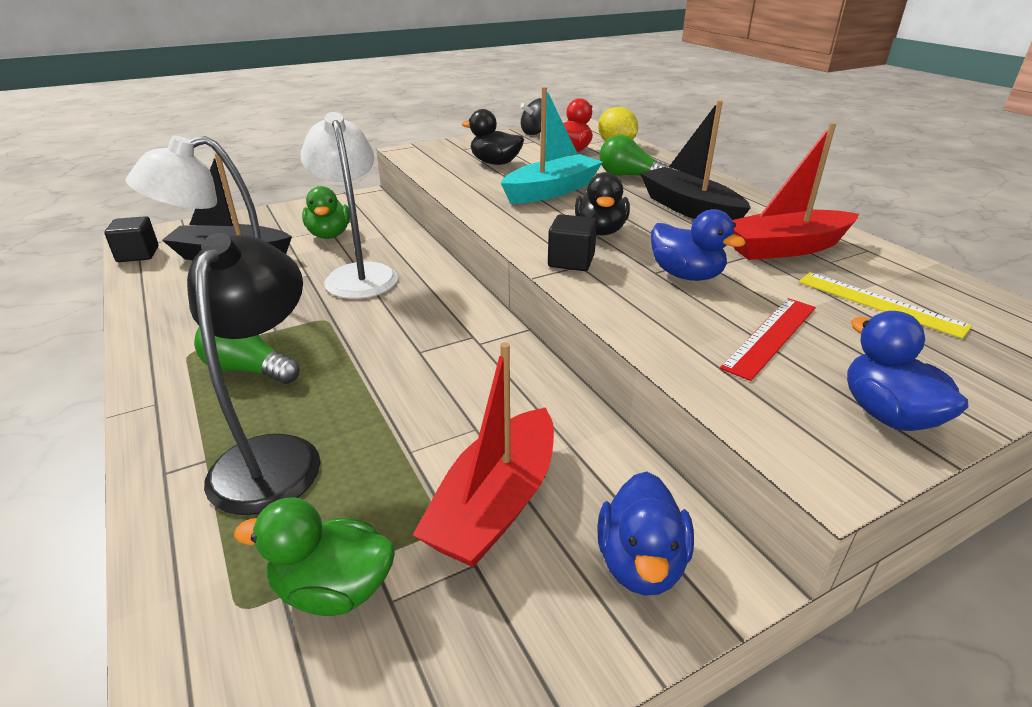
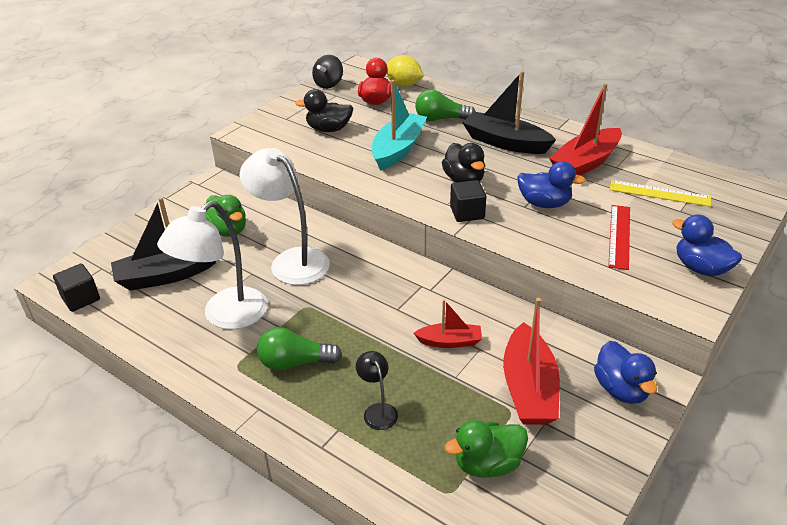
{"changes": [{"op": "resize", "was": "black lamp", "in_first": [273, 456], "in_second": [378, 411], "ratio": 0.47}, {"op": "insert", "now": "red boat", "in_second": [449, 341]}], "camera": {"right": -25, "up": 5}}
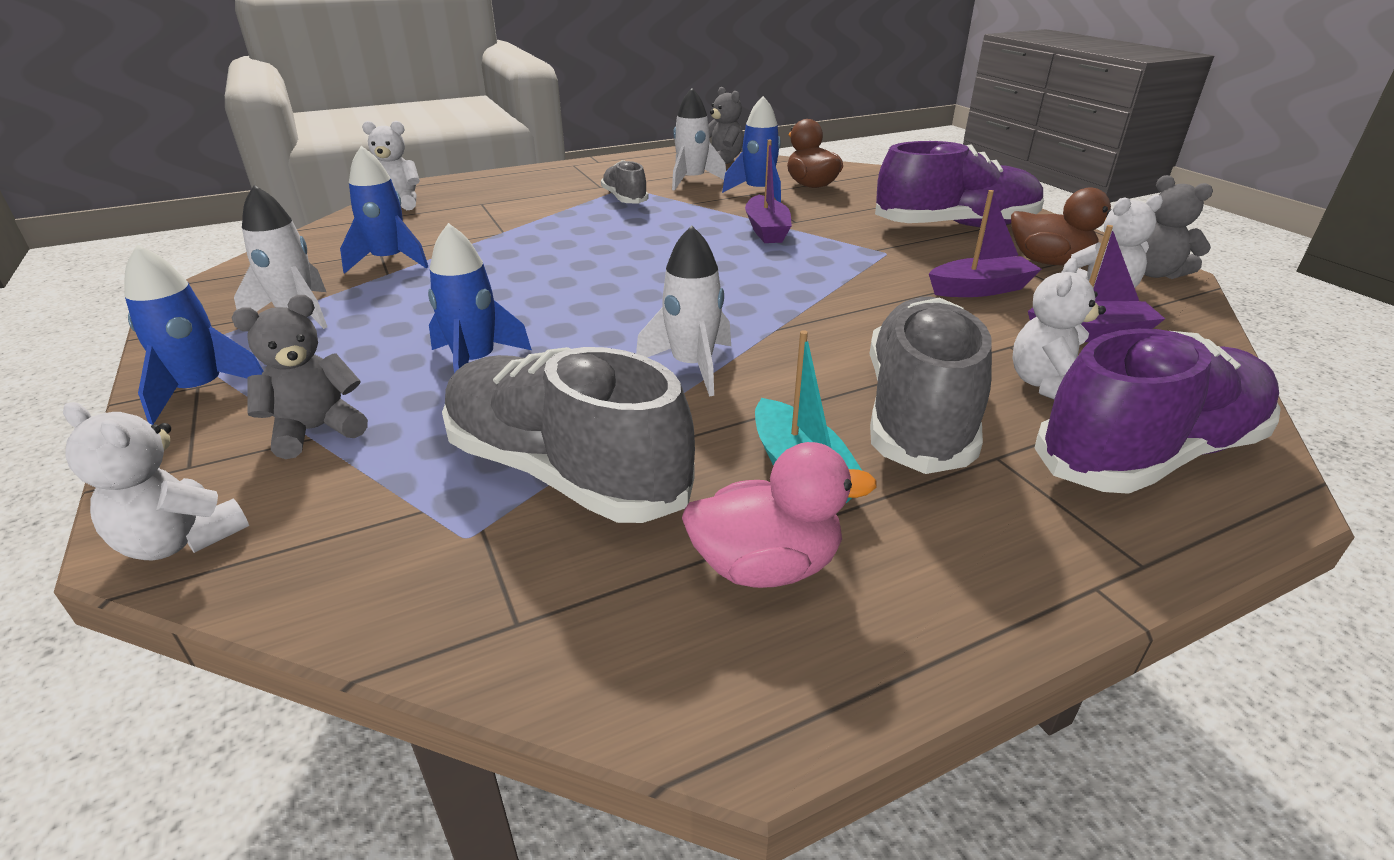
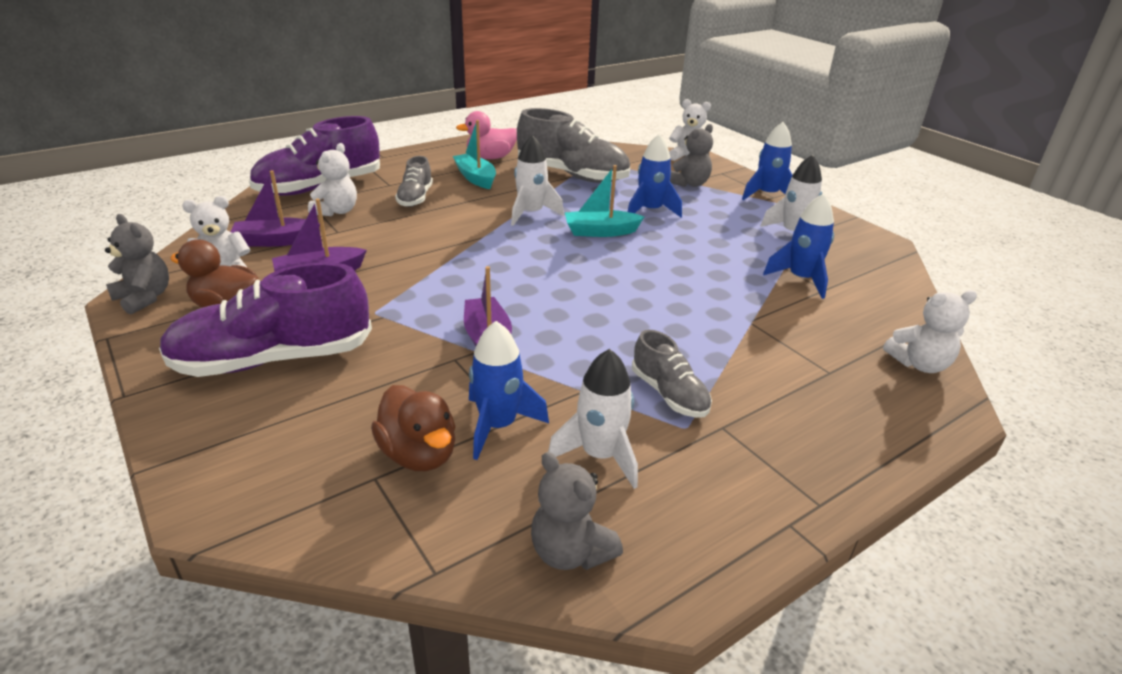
{"changes": [{"op": "resize", "was": "grey shoe", "in_first": [917, 412], "in_second": [415, 198], "ratio": 0.53}, {"op": "insert", "now": "turquoise boat", "in_second": [600, 232]}], "camera": {"right": 170, "up": 0}}
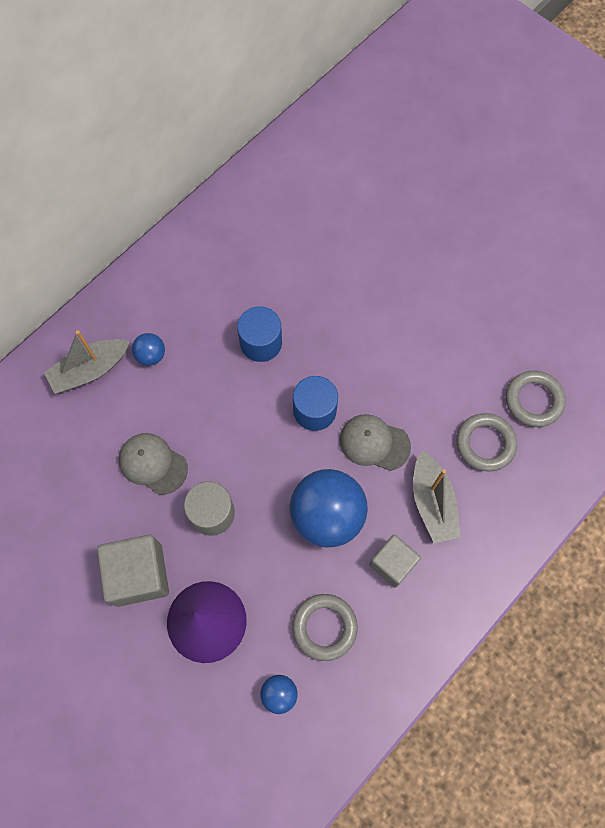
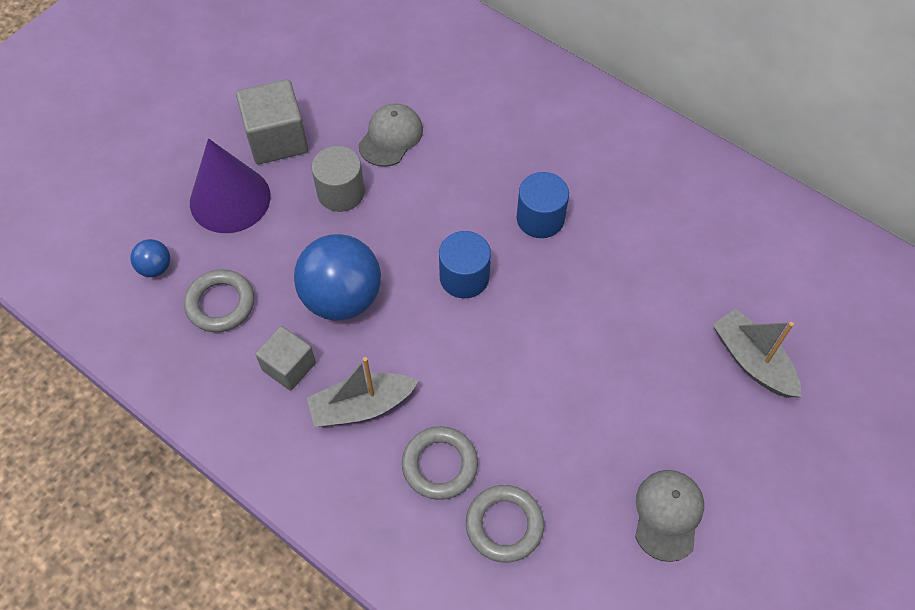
{"changes": [{"op": "move", "was": "grey boat", "in_first": [90, 370], "in_second": [752, 361]}, {"op": "delete", "was": "blue ball", "in_first": [151, 355]}, {"op": "move", "was": "grey cap", "in_first": [374, 443], "in_second": [668, 515]}], "camera": {"right": 85, "up": -10}}
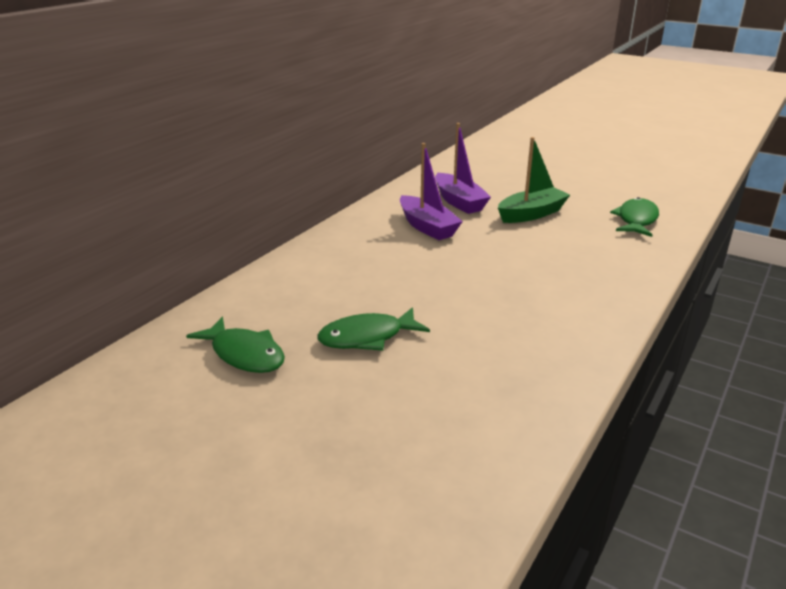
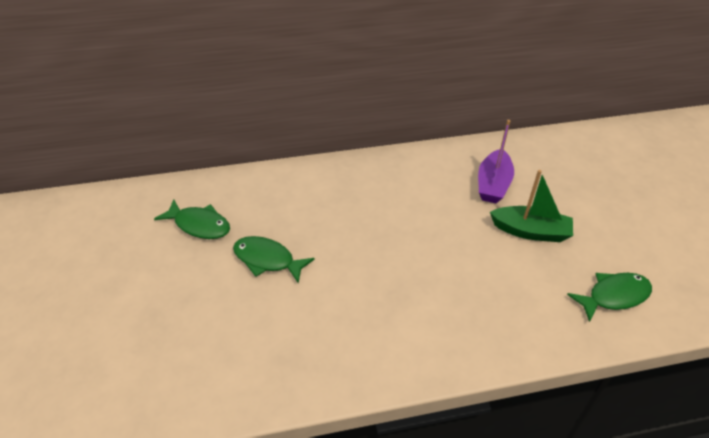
{"changes": [{"op": "rotate", "was": "green fish", "in_first": [244, 354], "in_second": [199, 225], "clockwise": -60}, {"op": "delete", "was": "purple boat", "in_first": [427, 227]}], "camera": {"right": 45, "up": 15}}
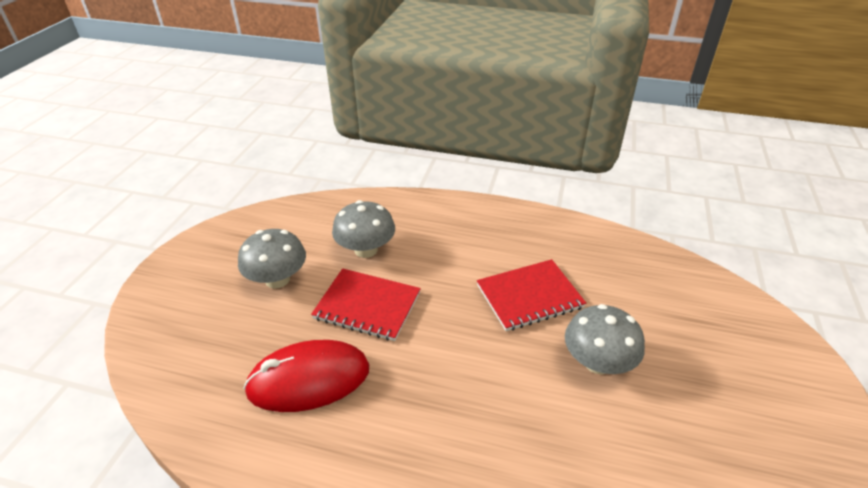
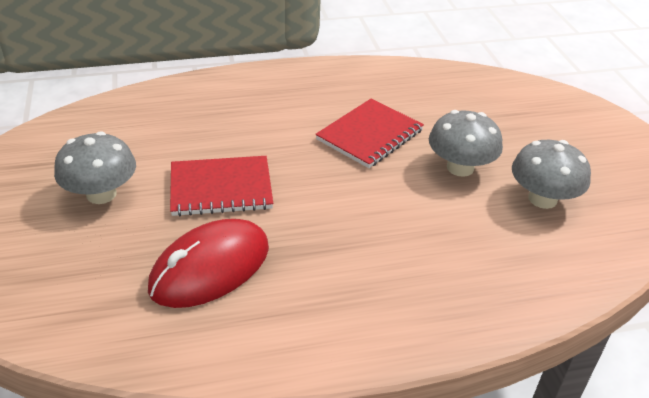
{"changes": [{"op": "move", "was": "grey mushroom", "in_first": [366, 250], "in_second": [542, 199]}], "camera": {"right": -30, "up": 0}}
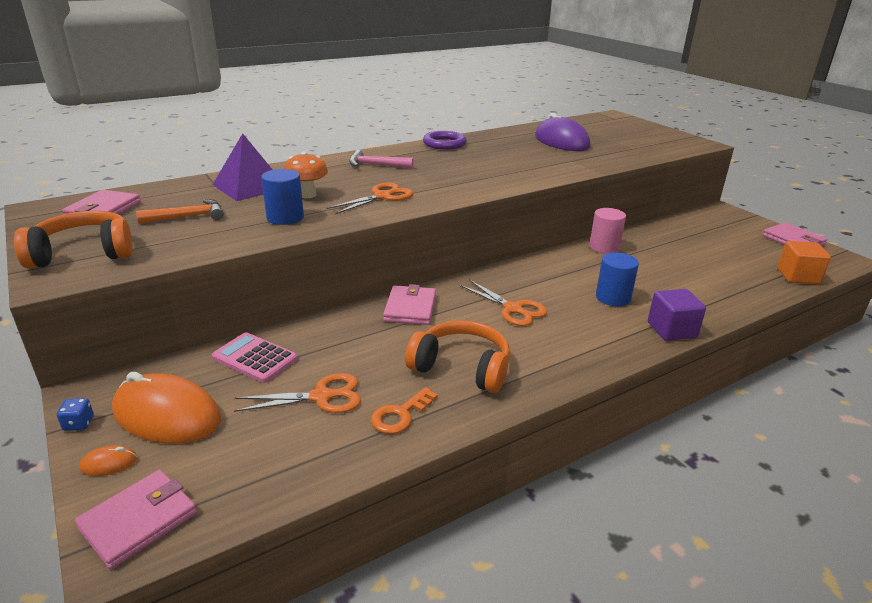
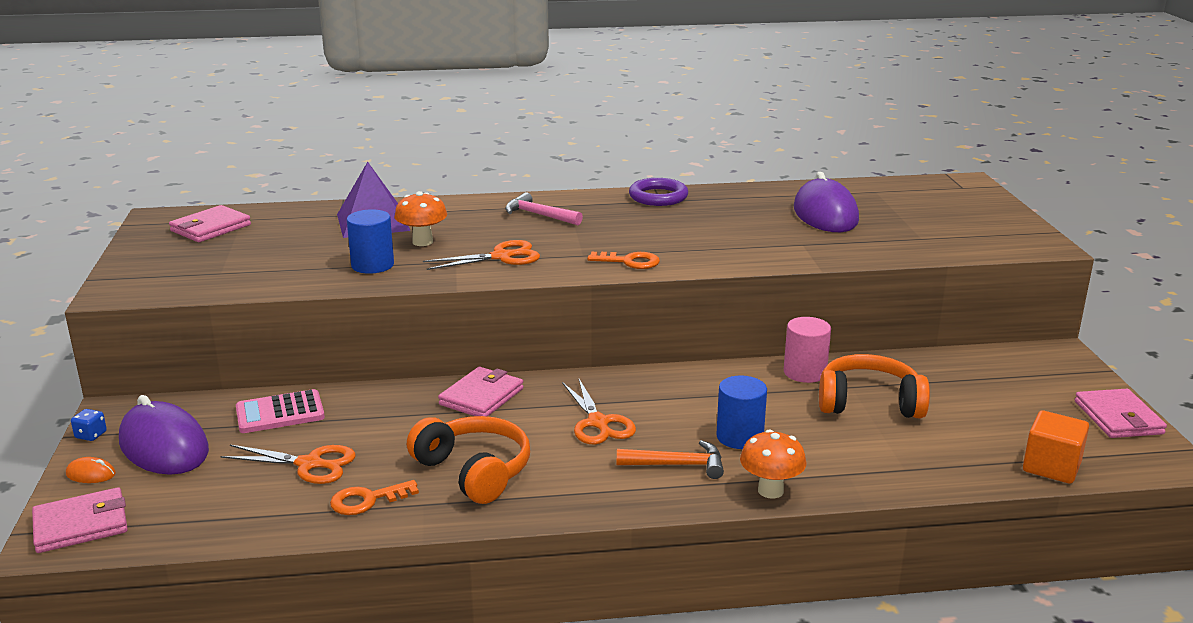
{"changes": [{"op": "move", "was": "orange headphones", "in_first": [83, 253], "in_second": [869, 403]}, {"op": "recolor", "was": "orange mouse", "now": "purple mouse", "in_first": [167, 415], "in_second": [164, 446]}, {"op": "move", "was": "orange hammer", "in_first": [188, 217], "in_second": [677, 465]}, {"op": "rotate", "was": "pink calculator", "in_first": [255, 358], "in_second": [280, 413], "clockwise": -75}, {"op": "replace", "was": "purple cube", "now": "orange mushroom", "in_first": [671, 330], "in_second": [770, 491]}, {"op": "insert", "now": "orange key", "in_second": [630, 262]}], "camera": {"right": 25, "up": -5}}
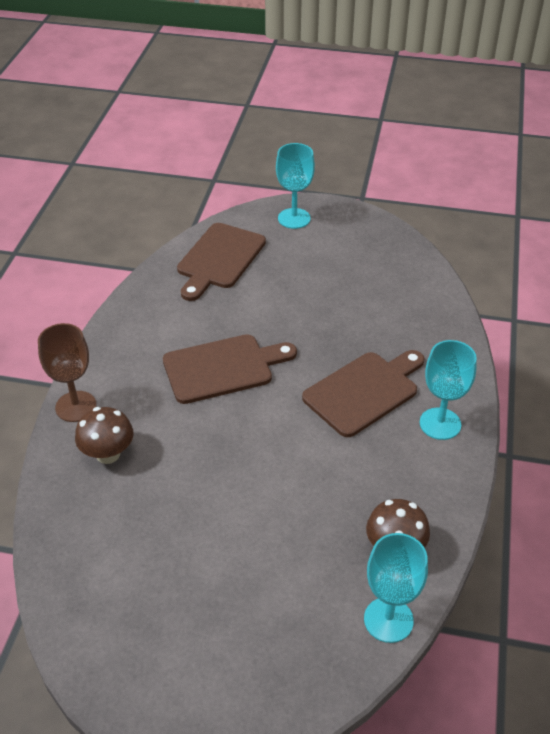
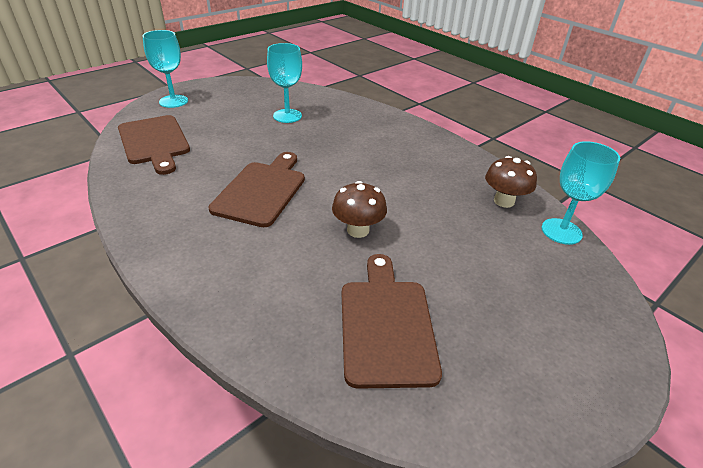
{"changes": [{"op": "delete", "was": "brown goblet", "in_first": [76, 406]}, {"op": "move", "was": "brown mushroom", "in_first": [108, 454], "in_second": [358, 230]}, {"op": "move", "was": "brown cutting board", "in_first": [364, 391], "in_second": [386, 325]}, {"op": "move", "was": "turquoise goblet", "in_first": [440, 424], "in_second": [287, 116]}], "camera": {"right": -55, "up": -5}}
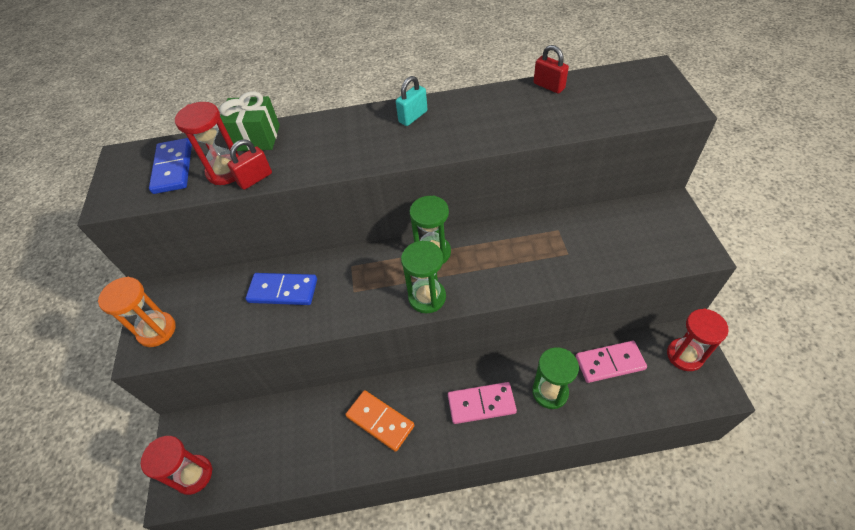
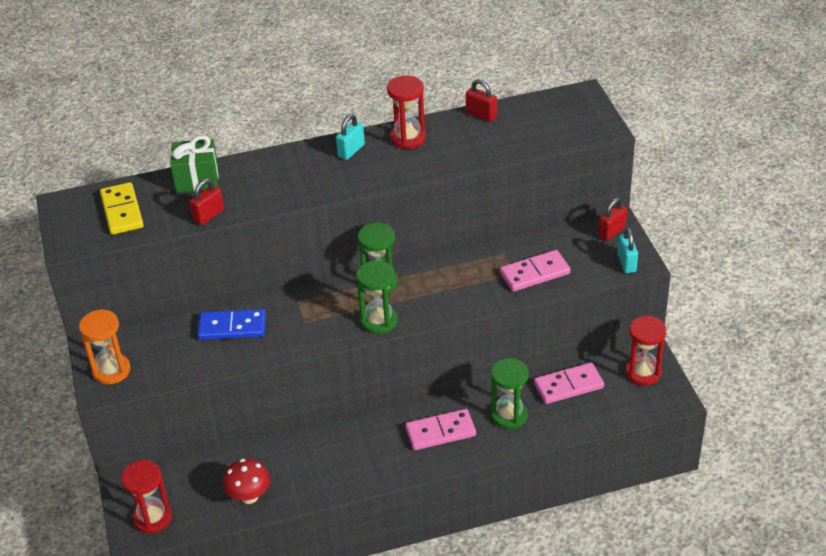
{"changes": [{"op": "recolor", "was": "blue domino", "now": "yellow domino", "in_first": [173, 168], "in_second": [122, 211]}, {"op": "move", "was": "red hourglass", "in_first": [226, 171], "in_second": [408, 138]}, {"op": "delete", "was": "orange domino", "in_first": [380, 421]}, {"op": "insert", "now": "red mushroom", "in_second": [249, 496]}, {"op": "insert", "now": "pink domino", "in_second": [535, 273]}, {"op": "insert", "now": "red padlock", "in_second": [612, 232]}, {"op": "insert", "now": "turquoise padlock", "in_second": [626, 263]}], "camera": {"right": -10, "up": -10}}
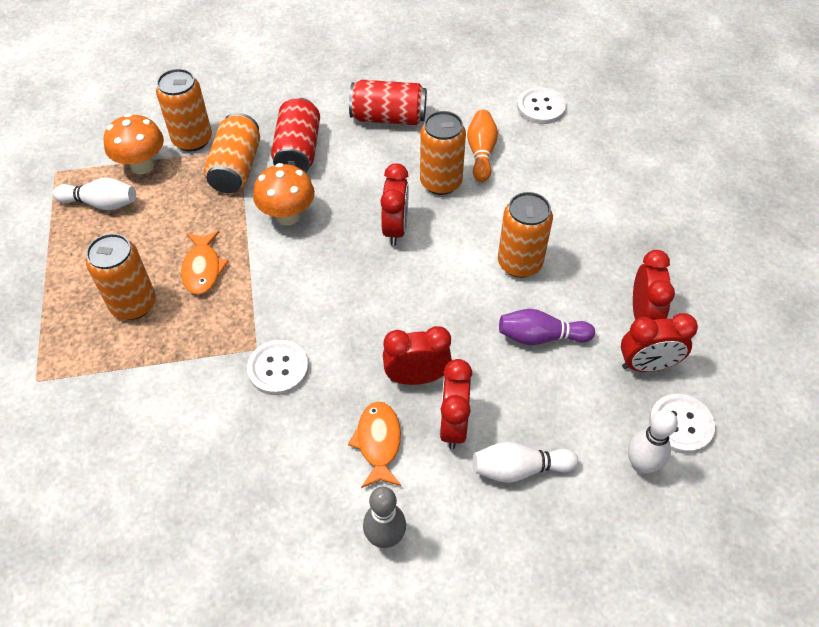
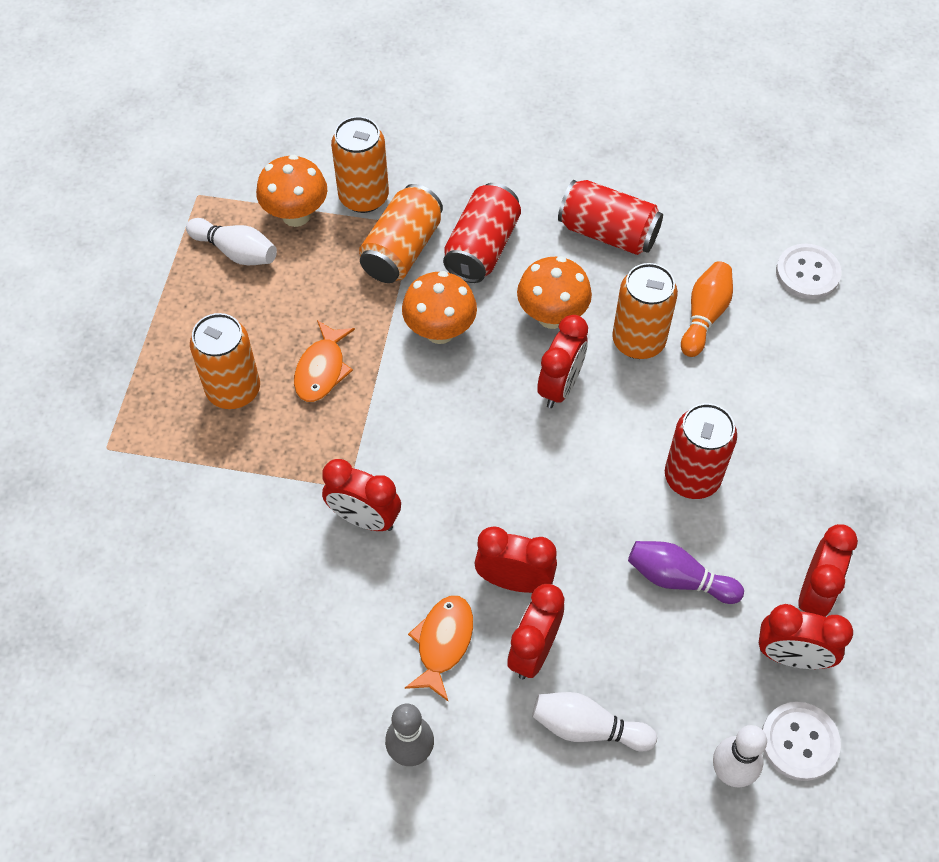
{"changes": [{"op": "replace", "was": "white button", "now": "red clock", "in_first": [278, 368], "in_second": [364, 519]}, {"op": "recolor", "was": "orange can", "now": "red can", "in_first": [519, 263], "in_second": [692, 477]}, {"op": "insert", "now": "orange mushroom", "in_second": [552, 316]}], "camera": {"right": 20, "up": 5}}
